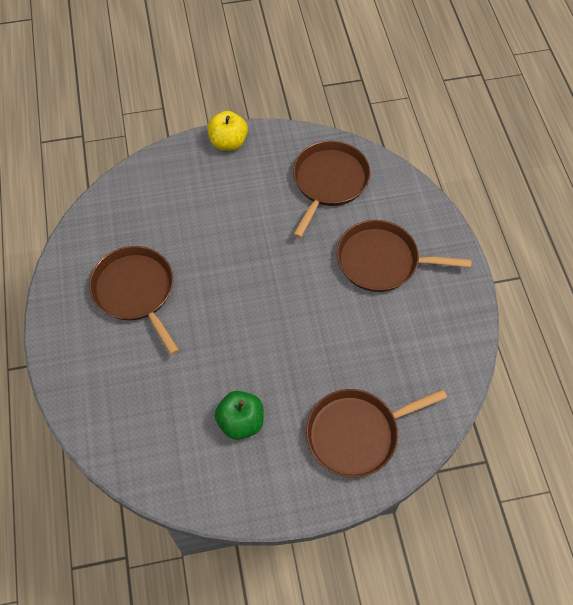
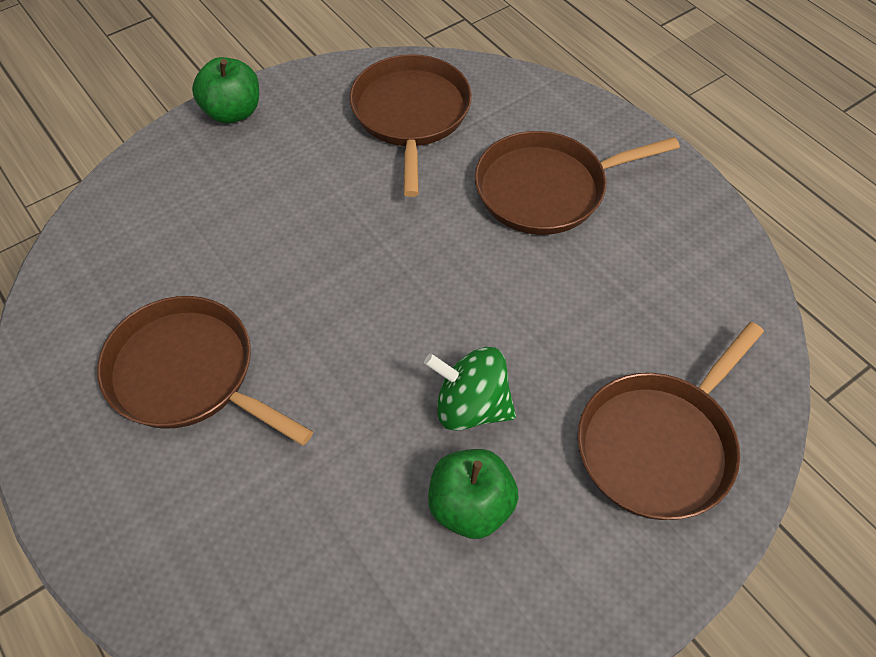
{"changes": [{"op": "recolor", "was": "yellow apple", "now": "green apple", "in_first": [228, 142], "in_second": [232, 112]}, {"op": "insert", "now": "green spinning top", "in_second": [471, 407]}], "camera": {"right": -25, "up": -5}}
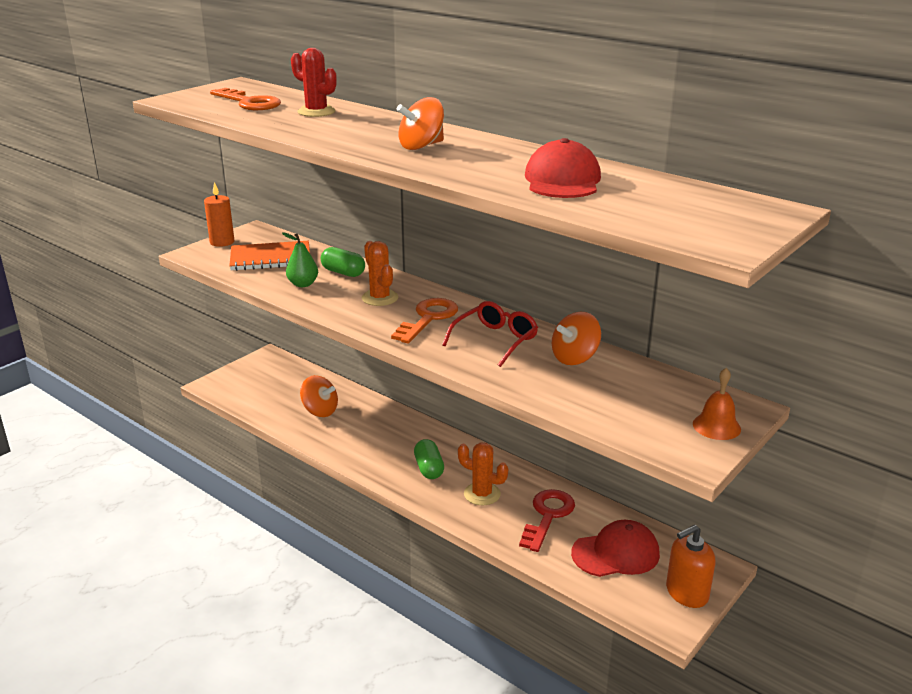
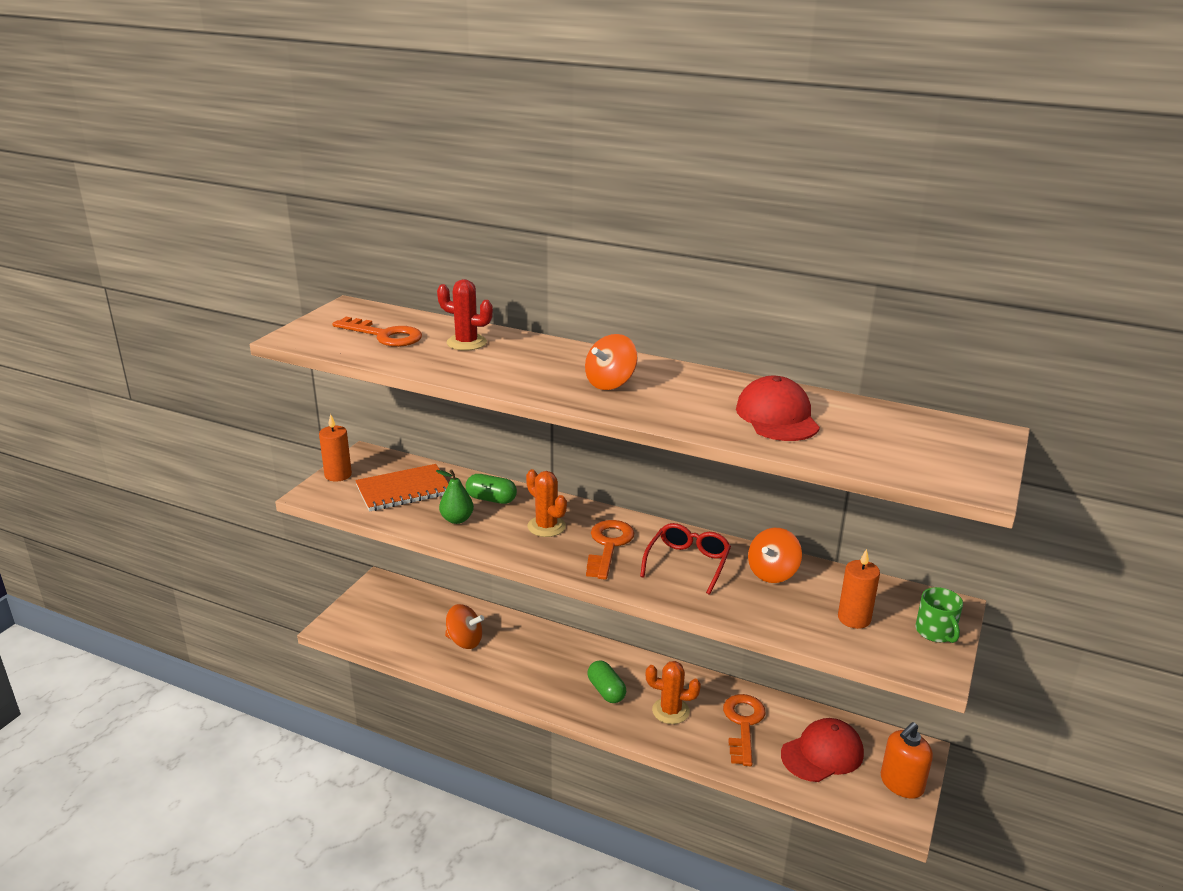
{"changes": [{"op": "recolor", "was": "red key", "now": "orange key", "in_first": [548, 516], "in_second": [743, 724]}, {"op": "replace", "was": "orange bell", "now": "green mug", "in_first": [716, 426], "in_second": [936, 632]}, {"op": "insert", "now": "orange candle", "in_second": [854, 618]}], "camera": {"right": -15, "up": 0}}
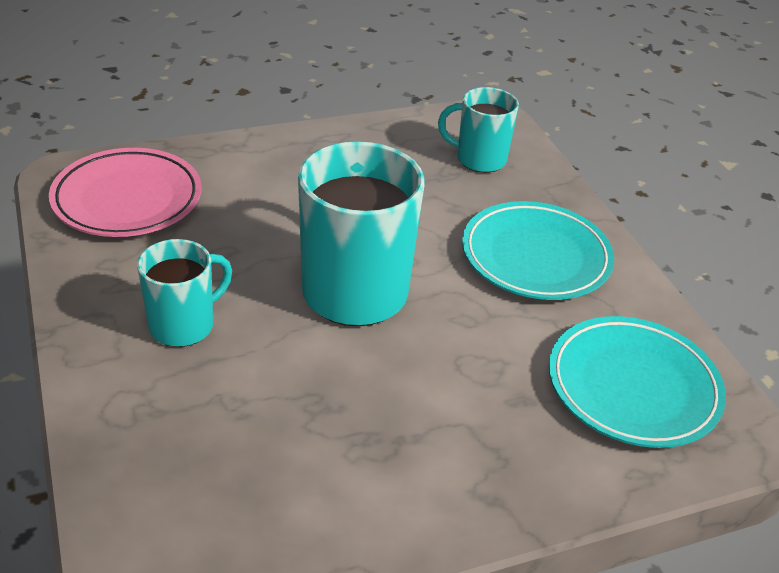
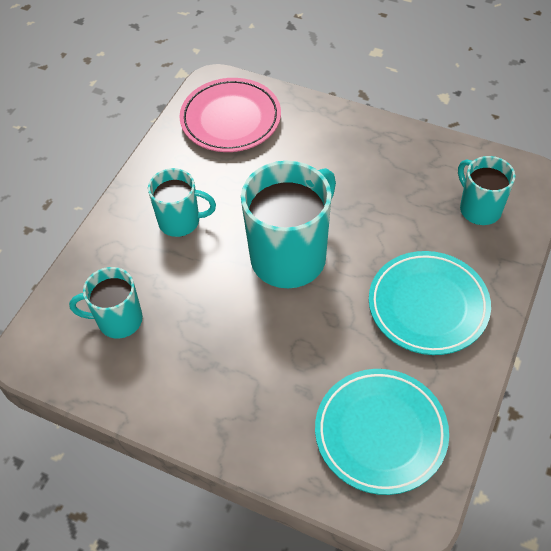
{"changes": [{"op": "insert", "now": "turquoise mug", "in_second": [118, 320]}], "camera": {"right": 50, "up": 15}}
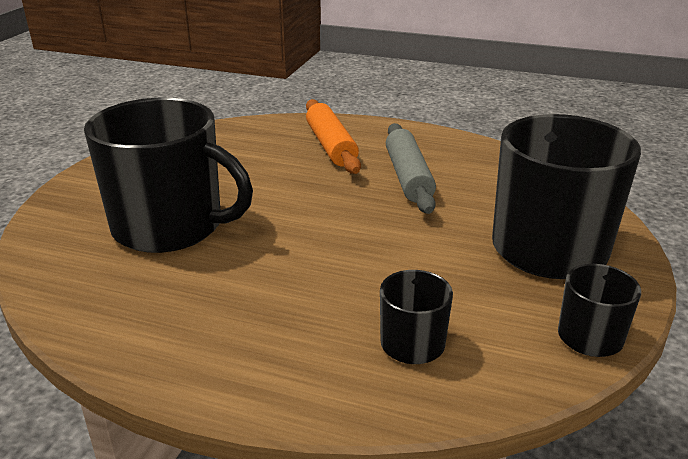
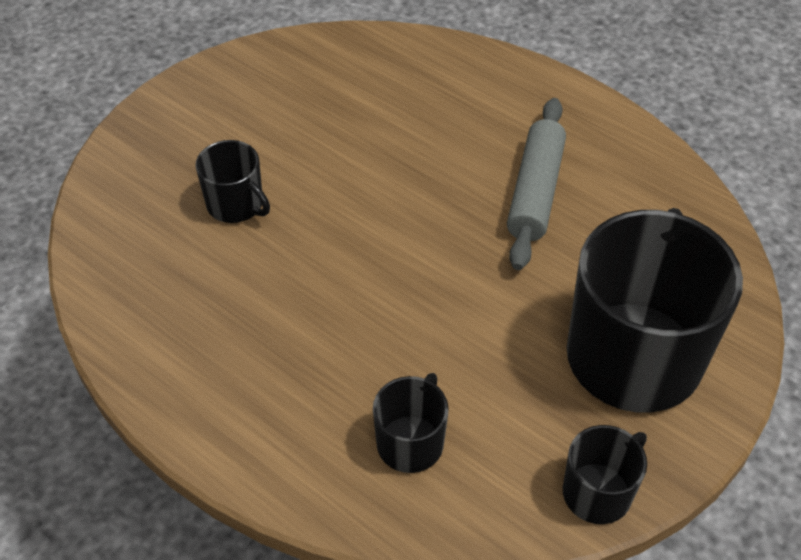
{"changes": [{"op": "resize", "was": "black mug", "in_first": [170, 226], "in_second": [236, 204], "ratio": 0.47}, {"op": "delete", "was": "orange rolling pin", "in_first": [331, 146]}], "camera": {"right": 20, "up": 20}}
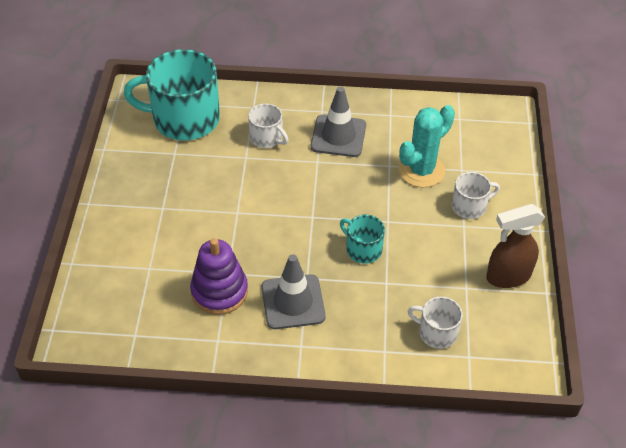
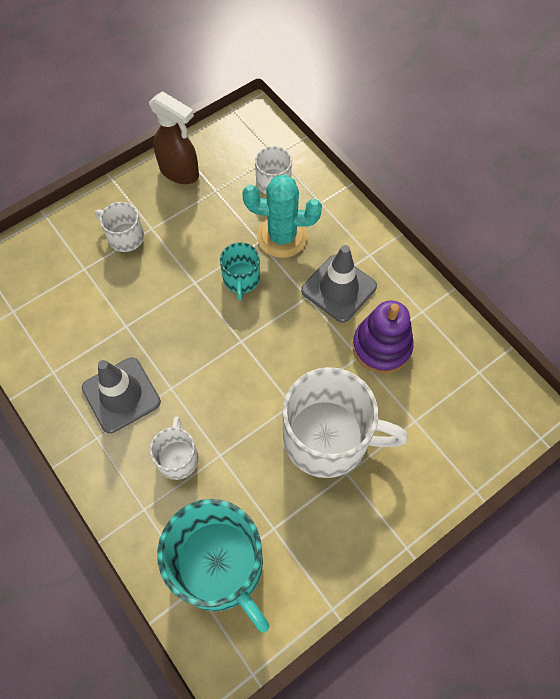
{"changes": [{"op": "move", "was": "turquoise cactus", "in_first": [421, 170], "in_second": [282, 237]}, {"op": "insert", "now": "white mug", "in_second": [328, 438]}], "camera": {"right": -130, "up": 15}}
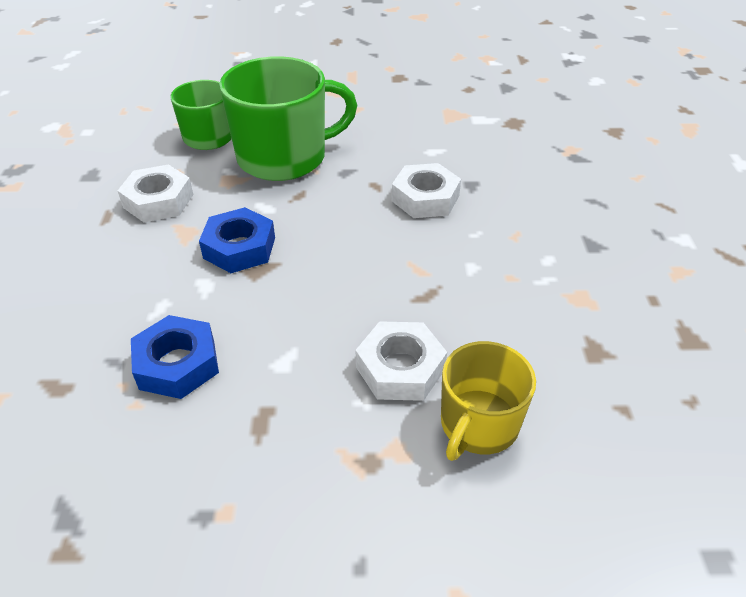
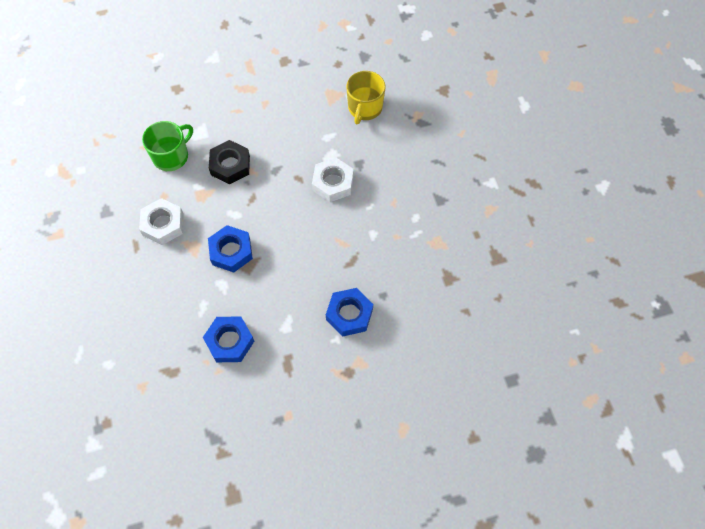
{"changes": [{"op": "replace", "was": "green mug", "now": "black nut", "in_first": [284, 157], "in_second": [230, 165]}, {"op": "recolor", "was": "white nut", "now": "blue nut", "in_first": [400, 368], "in_second": [349, 314]}, {"op": "move", "was": "yellow mug", "in_first": [478, 424], "in_second": [364, 108]}], "camera": {"right": -15, "up": 20}}
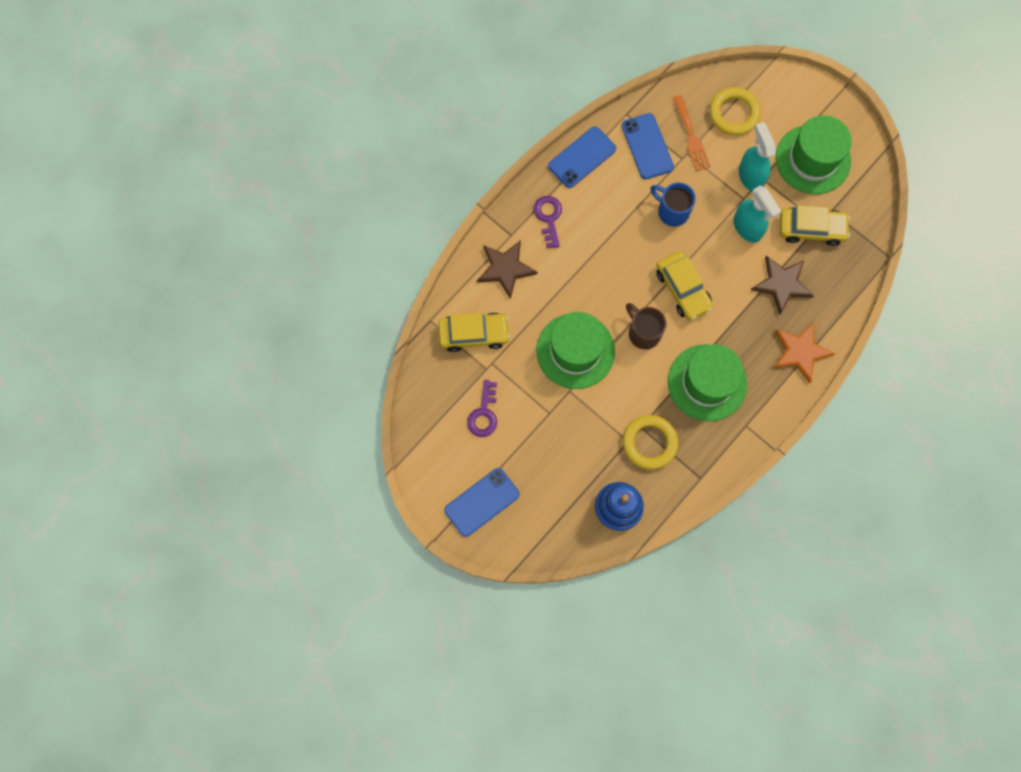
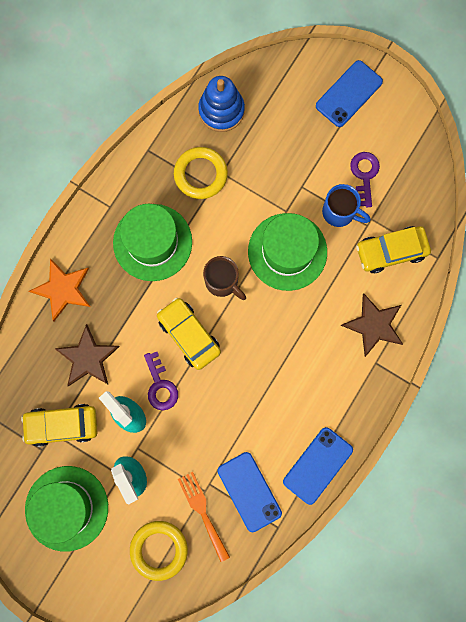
{"changes": [{"op": "move", "was": "purple key", "in_first": [548, 218], "in_second": [160, 386]}, {"op": "move", "was": "blue mug", "in_first": [672, 211], "in_second": [339, 212]}], "camera": {"right": 170, "up": 5}}
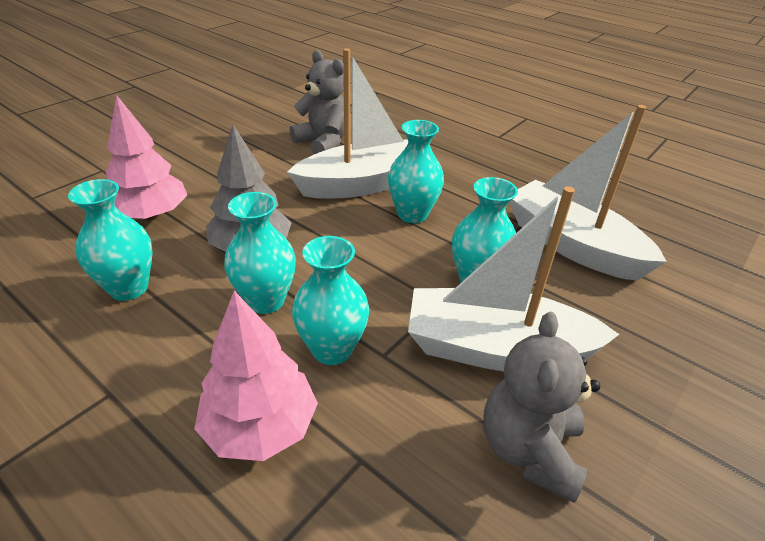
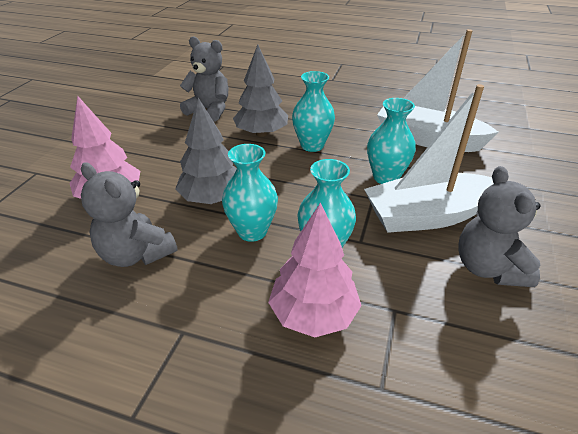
{"changes": [{"op": "replace", "was": "turquoise vase", "now": "grey teddy bear", "in_first": [129, 288], "in_second": [136, 254]}, {"op": "replace", "was": "white boat", "now": "grey tree", "in_first": [363, 184], "in_second": [261, 133]}], "camera": {"right": -20, "up": 0}}
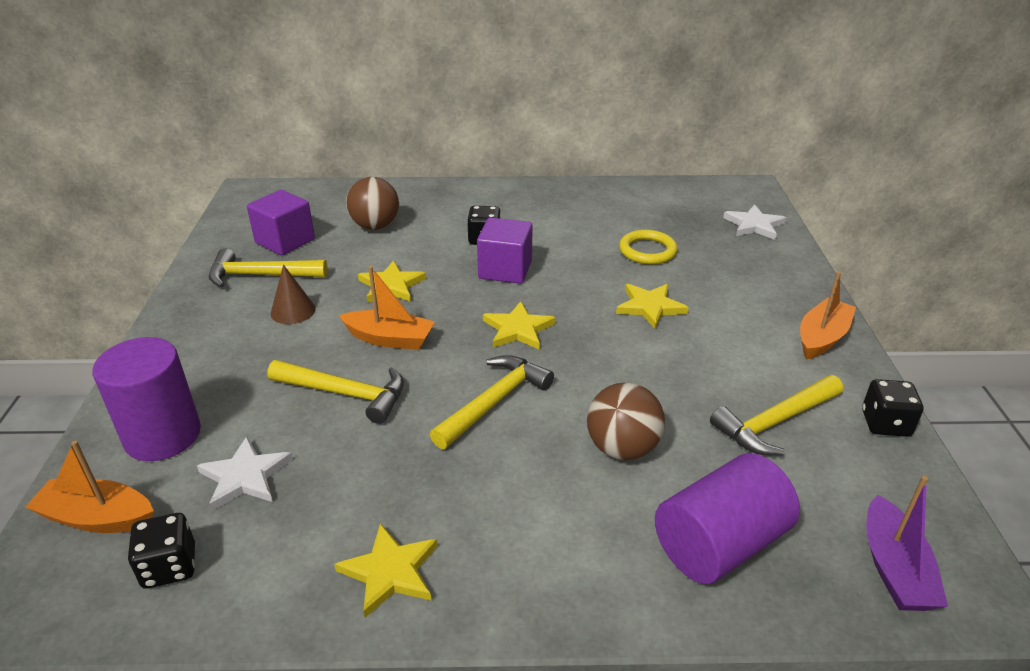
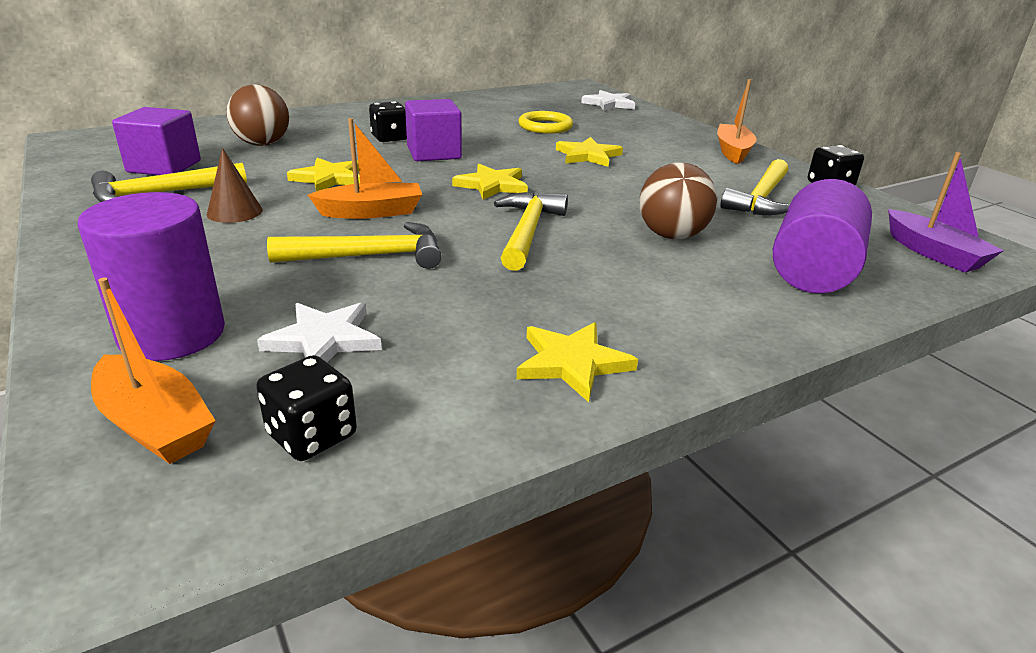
{"changes": [{"op": "rotate", "was": "orange boat", "in_first": [97, 518], "in_second": [155, 424], "clockwise": -120}], "camera": {"right": -30, "up": -5}}
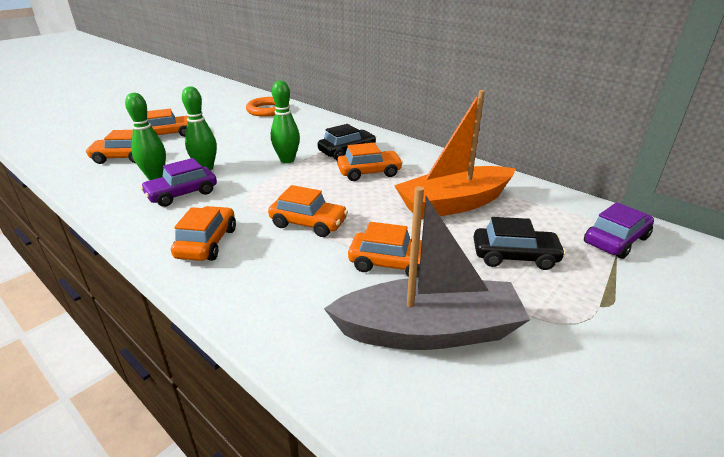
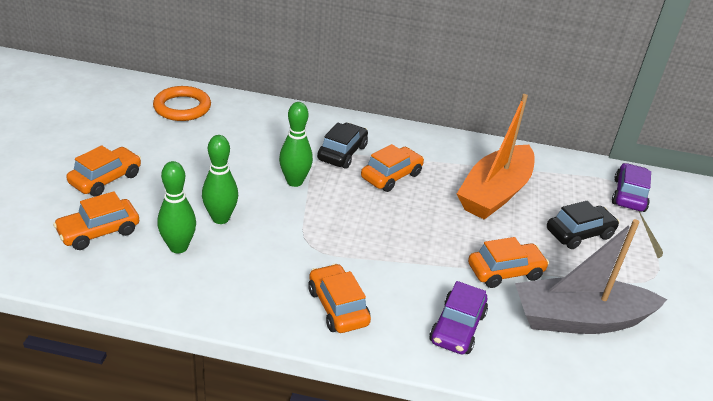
{"changes": [{"op": "move", "was": "purple car", "in_first": [182, 194], "in_second": [457, 328]}, {"op": "delete", "was": "orange car", "in_first": [308, 223]}, {"op": "rotate", "was": "grey boat", "in_first": [429, 331], "in_second": [579, 319], "clockwise": -150}], "camera": {"right": -35, "up": 5}}
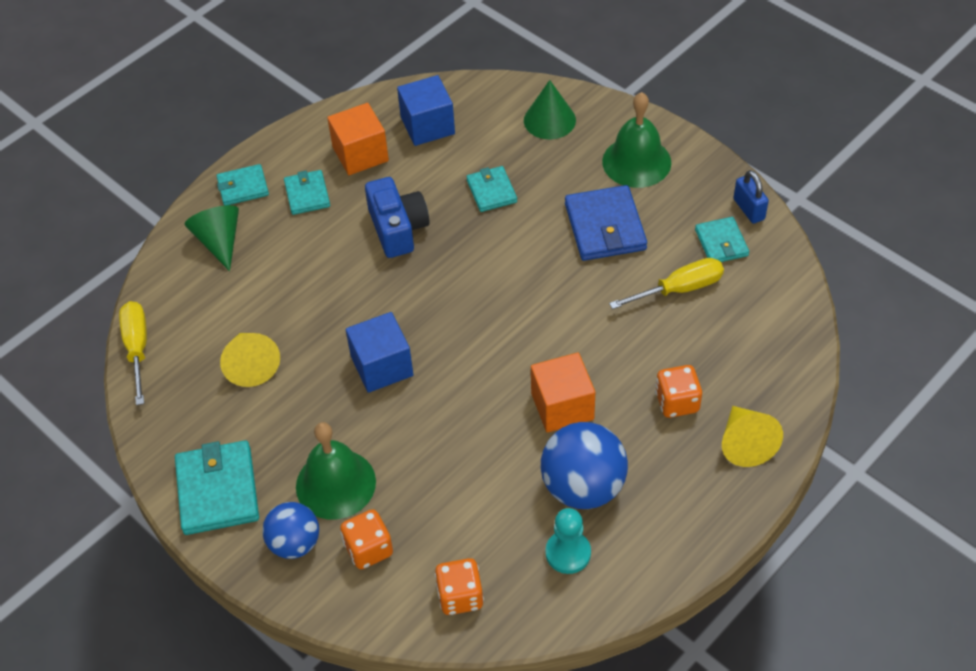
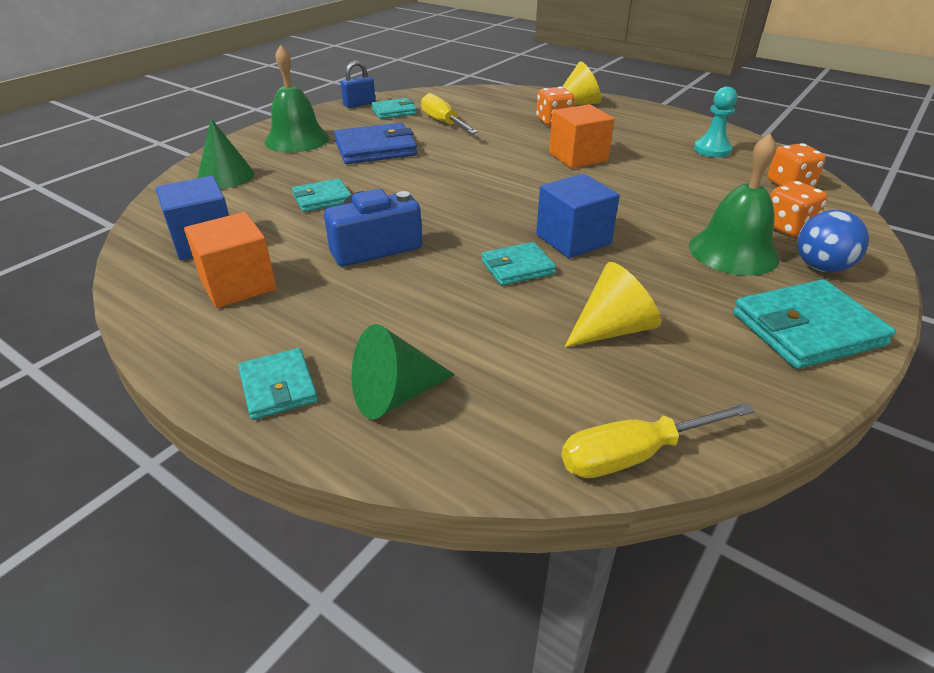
{"changes": [{"op": "move", "was": "turquoise wallet", "in_first": [307, 194], "in_second": [517, 267]}, {"op": "delete", "was": "blue ball", "in_first": [583, 487]}], "camera": {"right": -100, "up": -15}}
